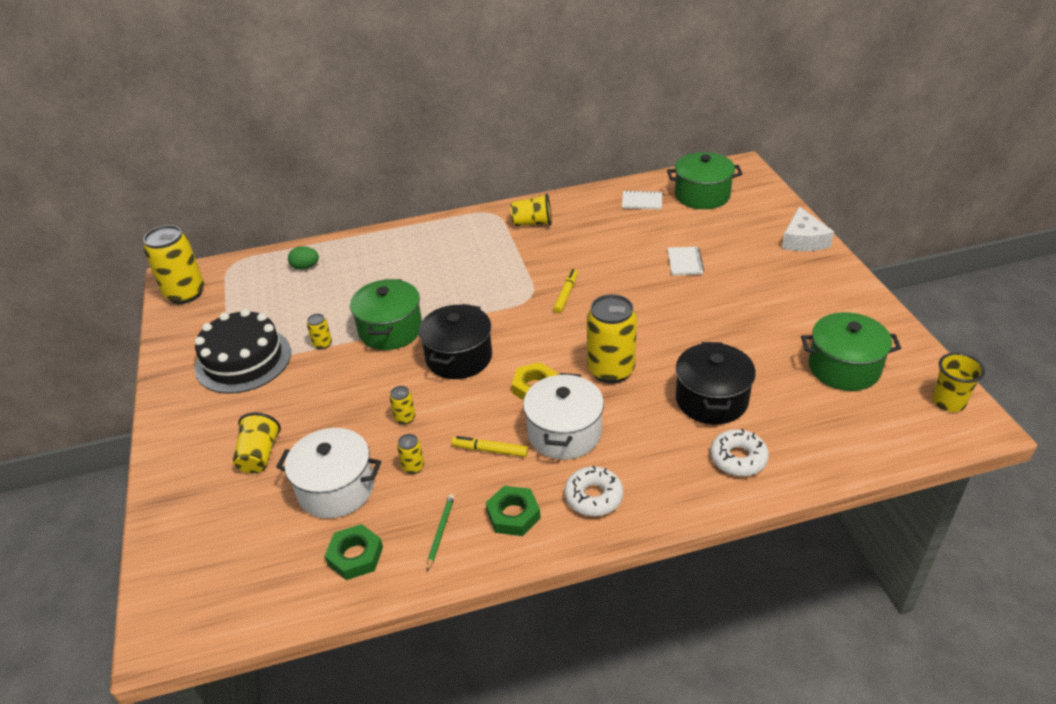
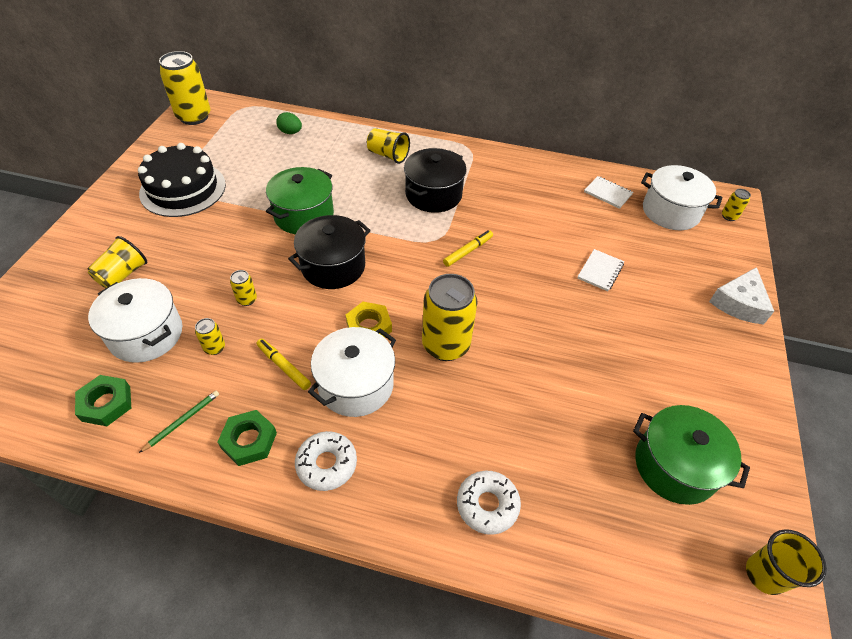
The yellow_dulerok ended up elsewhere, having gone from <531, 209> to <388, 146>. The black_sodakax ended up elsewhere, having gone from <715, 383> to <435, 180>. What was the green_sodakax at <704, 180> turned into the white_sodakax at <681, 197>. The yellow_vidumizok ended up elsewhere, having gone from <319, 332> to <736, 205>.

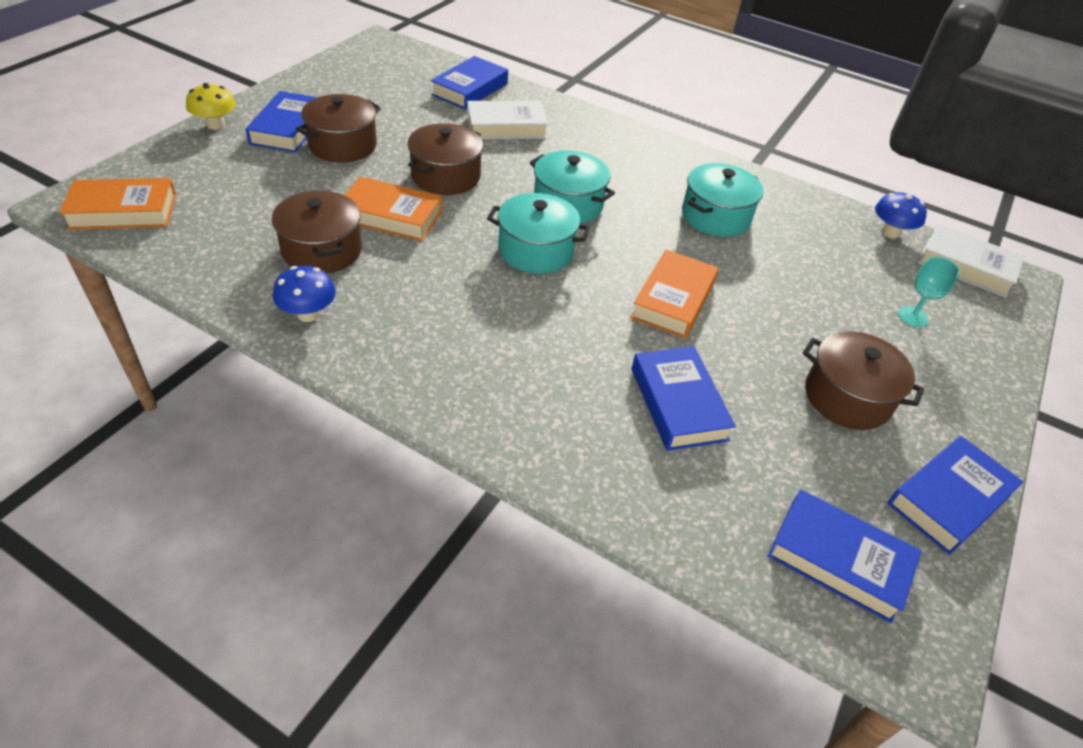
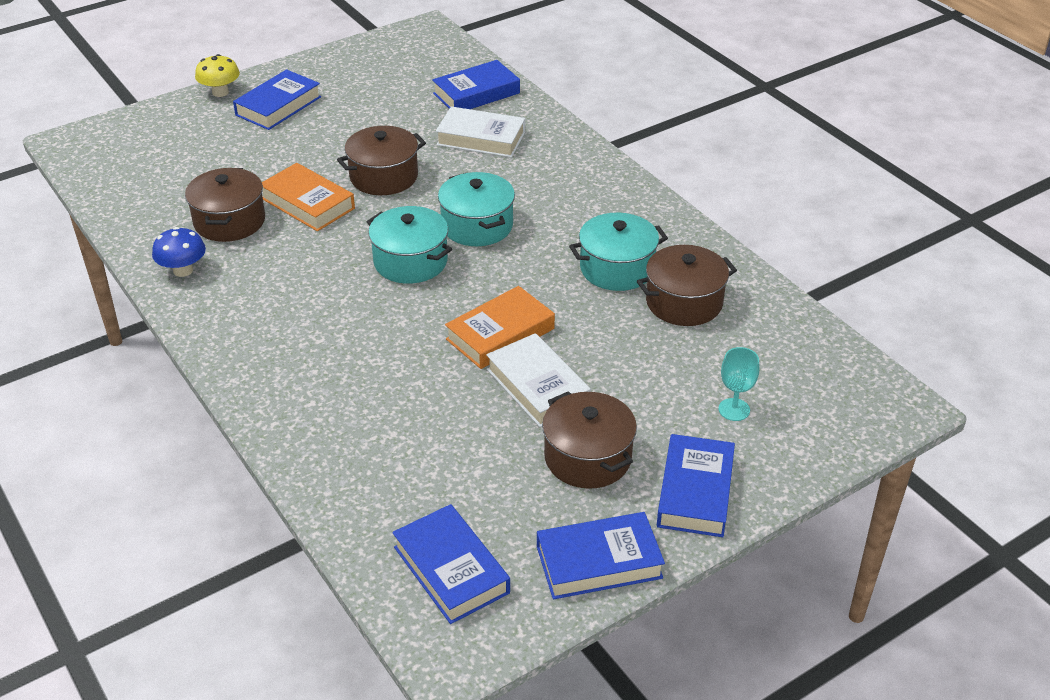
The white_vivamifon ended up elsewhere, having gone from <971, 261> to <538, 380>. The brown_sodakax ended up elsewhere, having gone from <338, 128> to <687, 285>. The blue_vivamifon ended up elsewhere, having gone from <683, 398> to <696, 485>. The second view lost the orange_vivamifon at <117, 204>. The second view lost the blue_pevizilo at <901, 215>.

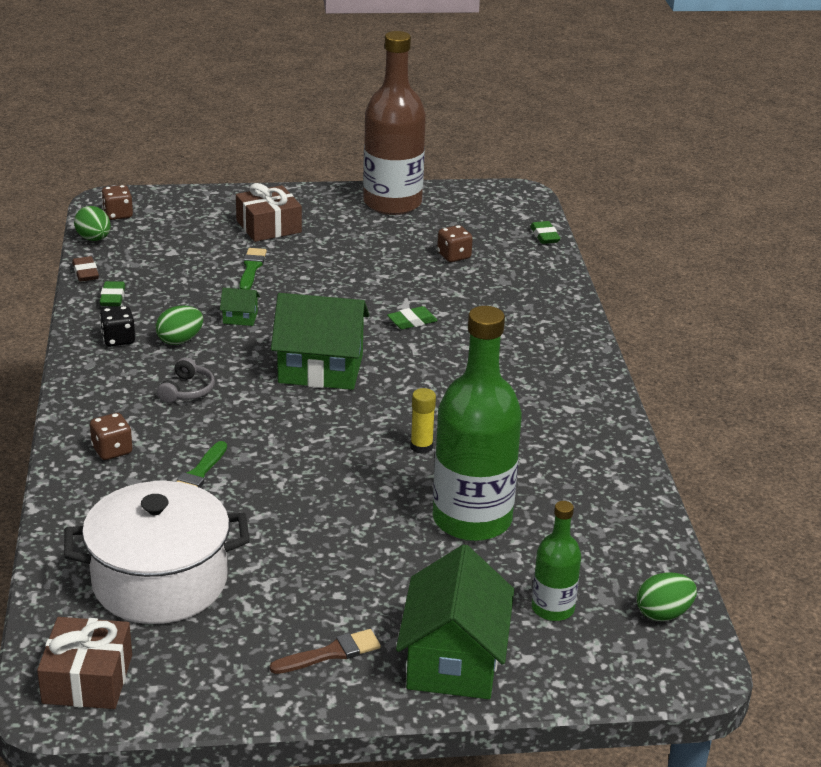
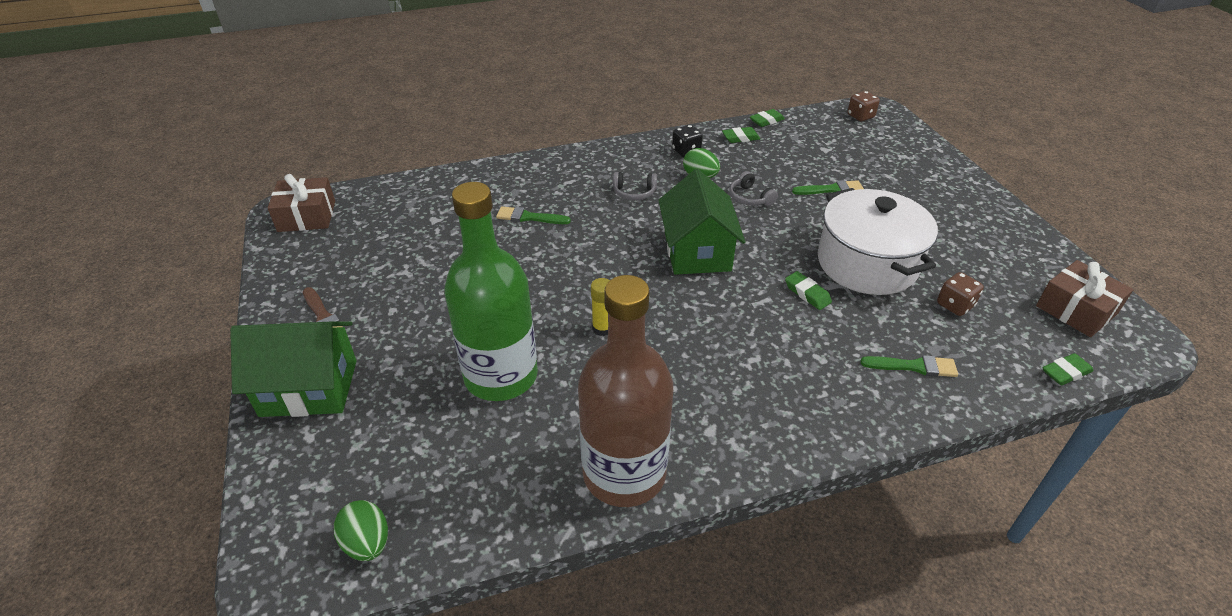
The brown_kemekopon ended up elsewhere, having gone from <394, 123> to <625, 391>. Where the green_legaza stood at <240, 307>, the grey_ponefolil came to stand at <753, 188>. What was the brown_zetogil at <85, 269> turned into the green_zetogil at <767, 118>. The white_sodakax ended up elsewhere, having gone from <157, 552> to <878, 241>. The second view gained the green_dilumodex at <909, 366>. The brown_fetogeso ended up elsewhere, having gone from <269, 212> to <1085, 298>. The second view lost the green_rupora at <92, 223>. The second view lost the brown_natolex at <111, 436>. The second view lost the green_kemekopon at <556, 561>.

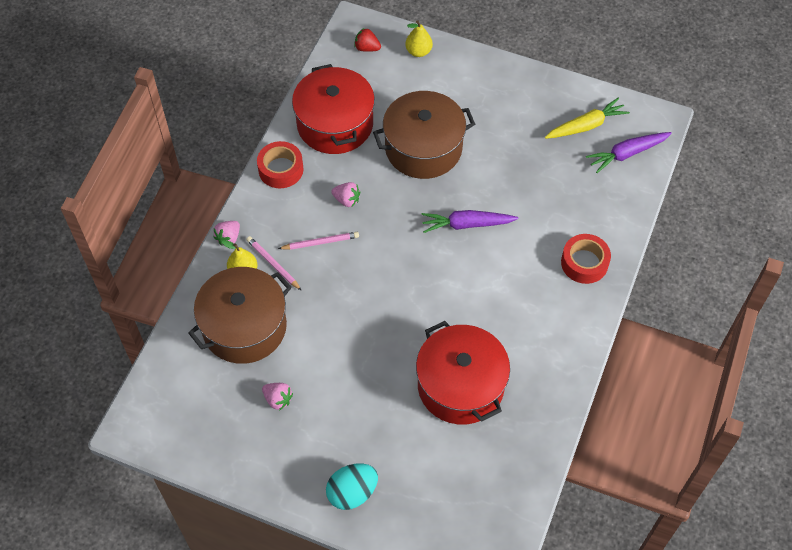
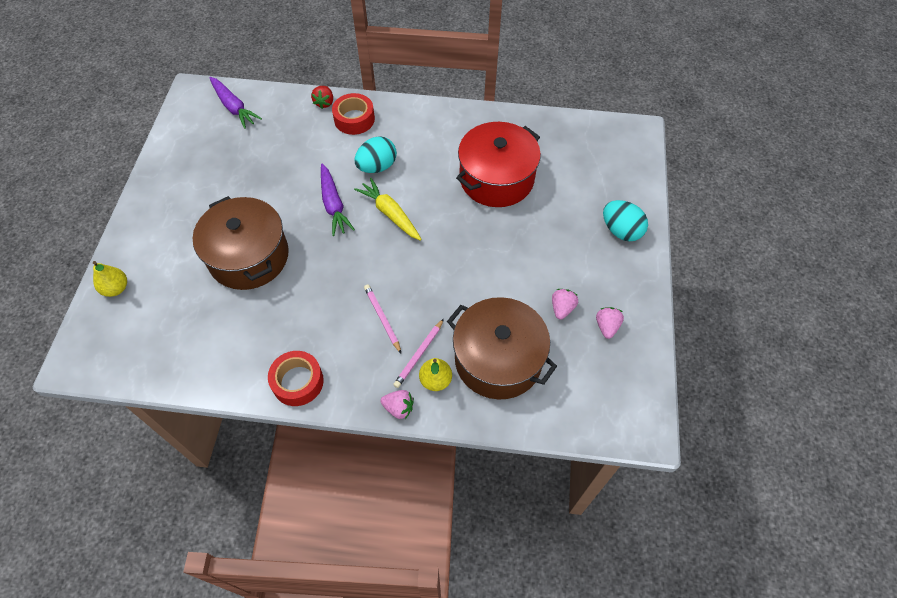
The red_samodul ended up elsewhere, having gone from <367, 40> to <322, 97>. The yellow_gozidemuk ended up elsewhere, having gone from <587, 118> to <388, 209>. The second view gained the turquoise_rupora at <376, 154>. The pink_samodul ended up elsewhere, having gone from <346, 194> to <610, 323>. The second view lost the red_sodakax at <333, 109>.

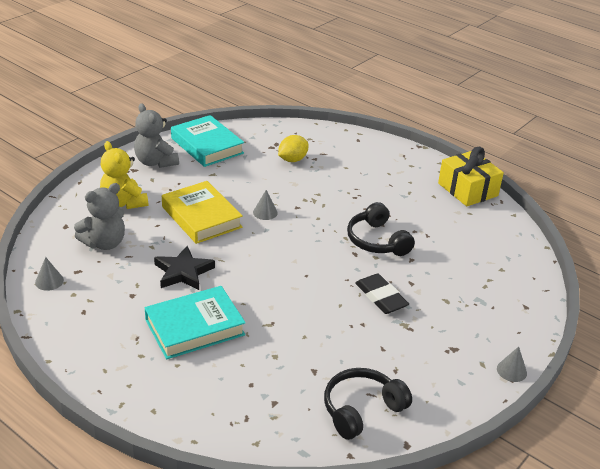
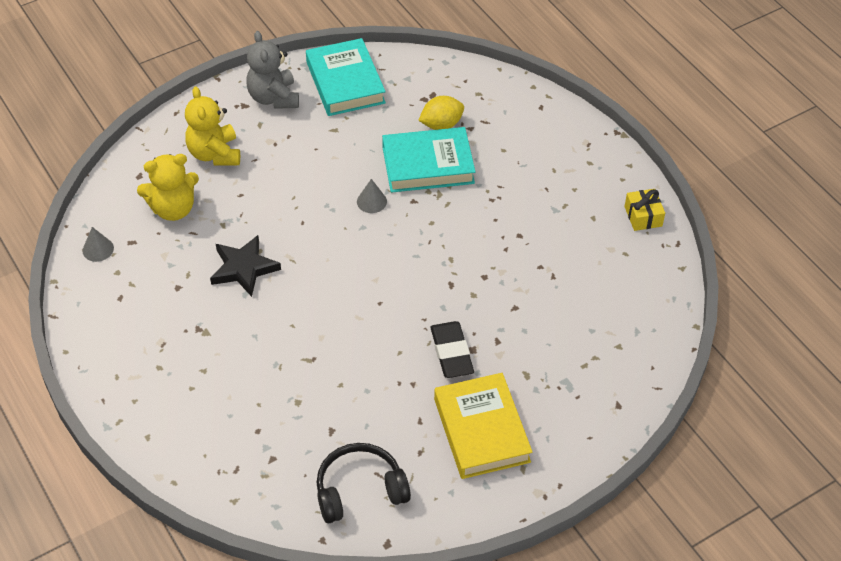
What was the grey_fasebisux at <99, 216> turned into the yellow_fasebisux at <168, 187>. The turquoise_vivamifon ended up elsewhere, having gone from <195, 322> to <429, 160>. The yellow_vivamifon ended up elsewhere, having gone from <202, 212> to <483, 426>. The size of the yellow_fetogeso at <471, 176> changed by a factor of 0.55. The second view lost the black_ponefolil at <381, 229>. The second view lost the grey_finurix at <512, 364>.

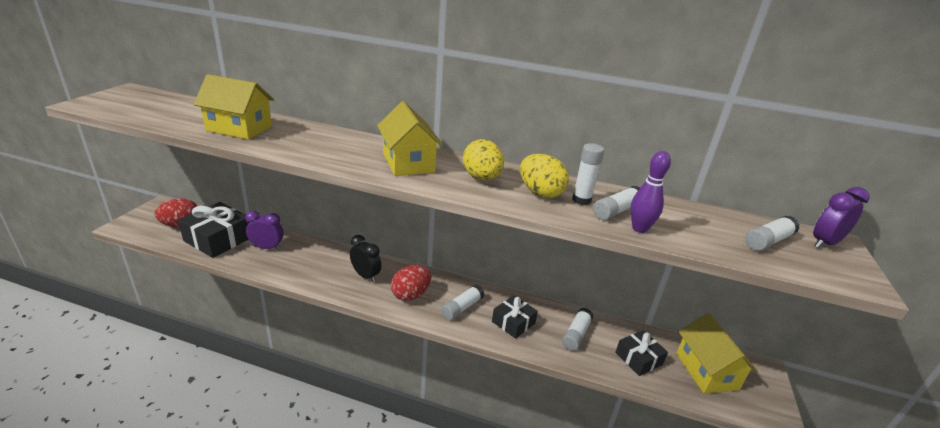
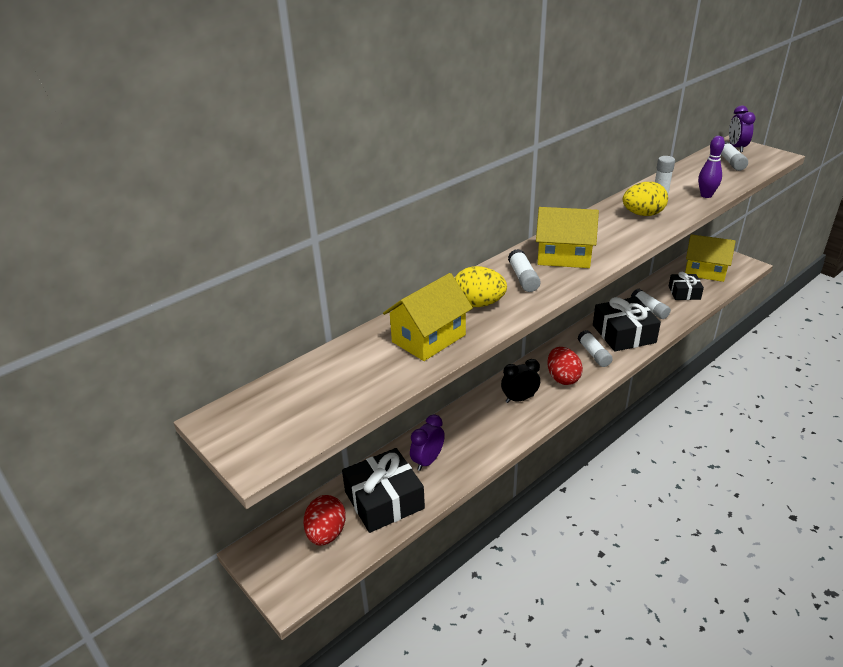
The yellow_rupora ended up elsewhere, having gone from <483, 160> to <481, 286>. The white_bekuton ended up elsewhere, having gone from <616, 203> to <524, 270>. The size of the black_fetogeso at <515, 317> changed by a factor of 1.68.

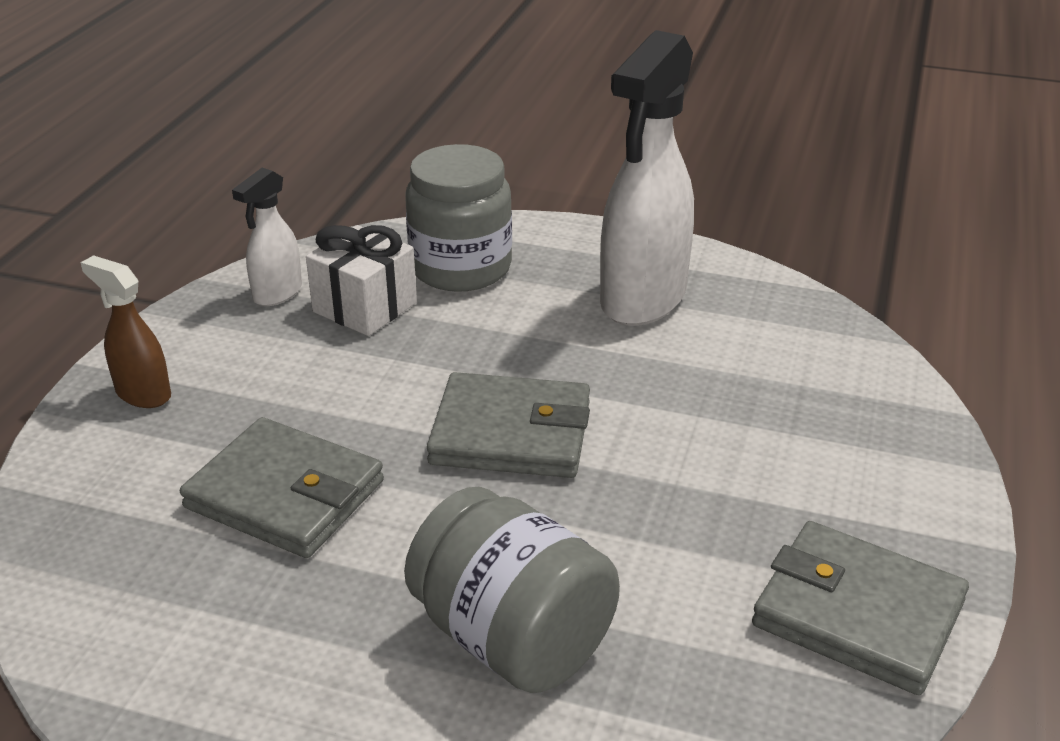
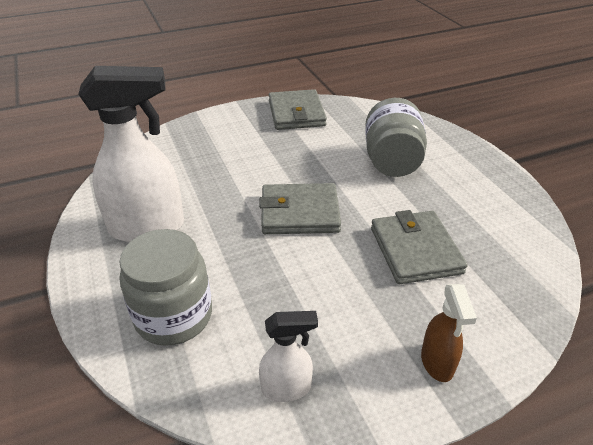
The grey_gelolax at <508, 425> ended up facing another way, 60 degrees counterclockwise from before. The second view lost the white_fetogeso at <361, 280>.

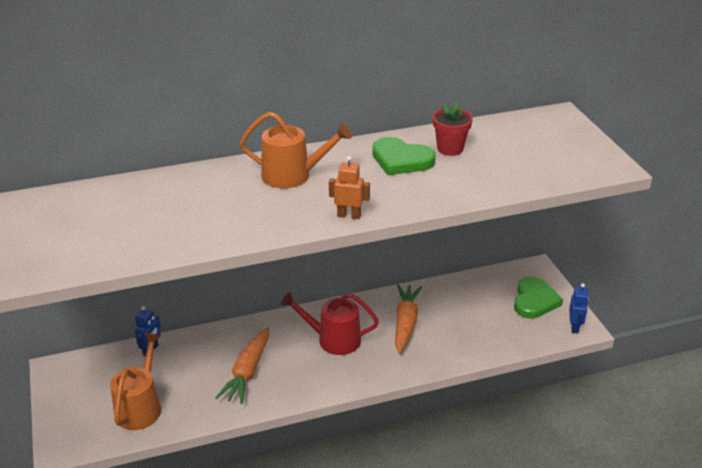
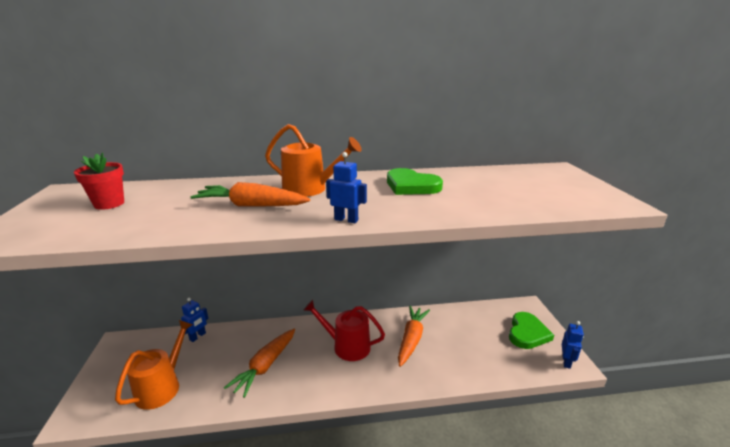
The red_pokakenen ended up elsewhere, having gone from <453, 128> to <99, 181>. The second view gained the orange_gozidemuk at <250, 194>. What was the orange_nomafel at <349, 187> turned into the blue_nomafel at <346, 187>.

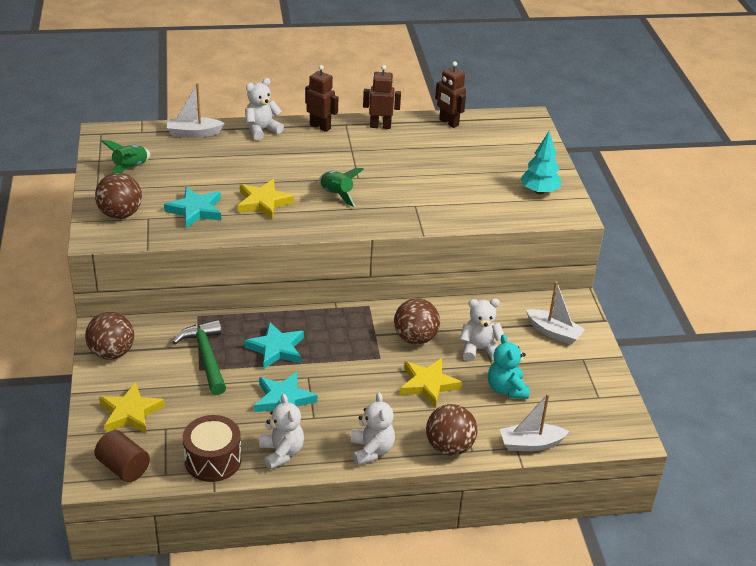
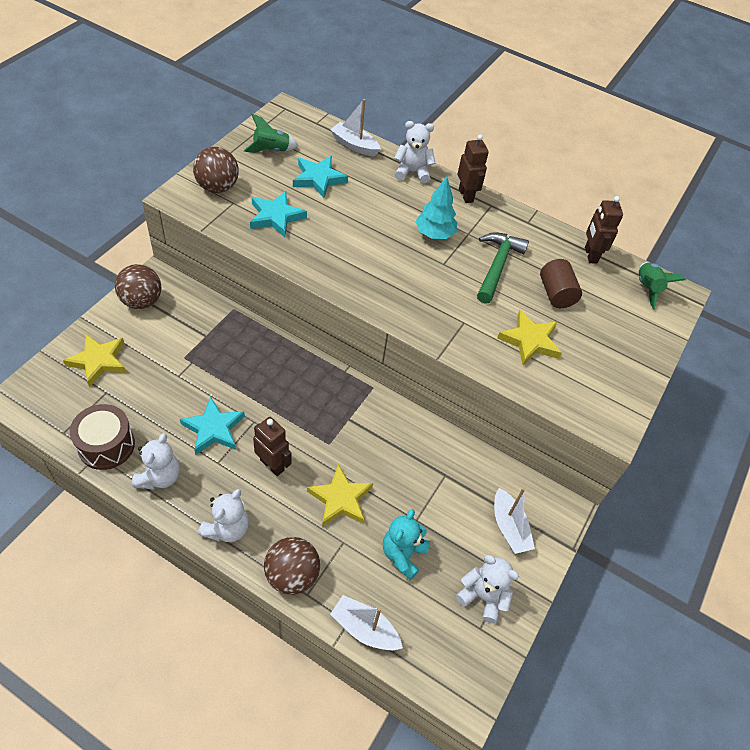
The brown_nomafel ended up elsewhere, having gone from <382, 97> to <272, 446>. The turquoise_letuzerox ended up elsewhere, having gone from <274, 345> to <320, 177>. The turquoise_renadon ended up elsewhere, having gone from <541, 162> to <436, 207>. The white_fasebisux ended up elsewhere, having gone from <482, 330> to <487, 589>. The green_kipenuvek ended up elsewhere, having gone from <199, 357> to <503, 268>. The yellow_letuzerox ended up elsewhere, having gone from <266, 199> to <529, 337>. The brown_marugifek ended up elsewhere, having gone from <122, 456> to <561, 283>. The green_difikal ended up elsewhere, having gone from <341, 187> to <662, 286>. The second view lost the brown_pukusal at <417, 321>.

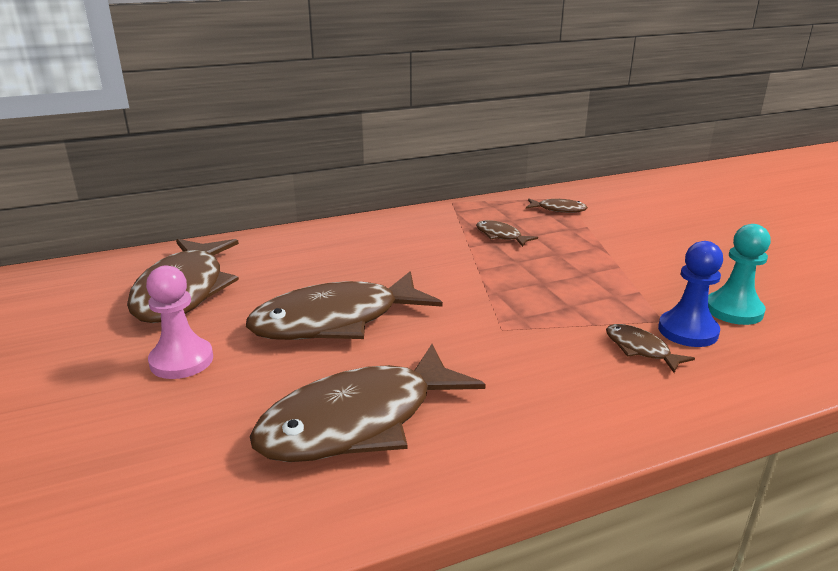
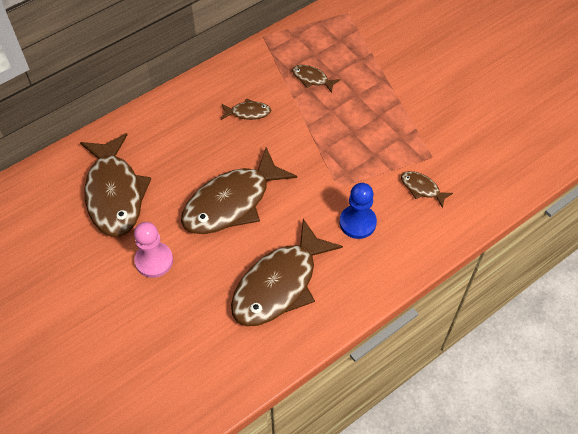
The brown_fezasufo ended up elsewhere, having gone from <557, 206> to <246, 109>. The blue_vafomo ended up elsewhere, having gone from <690, 294> to <358, 211>. The second view lost the turquoise_vafomo at <739, 274>.

